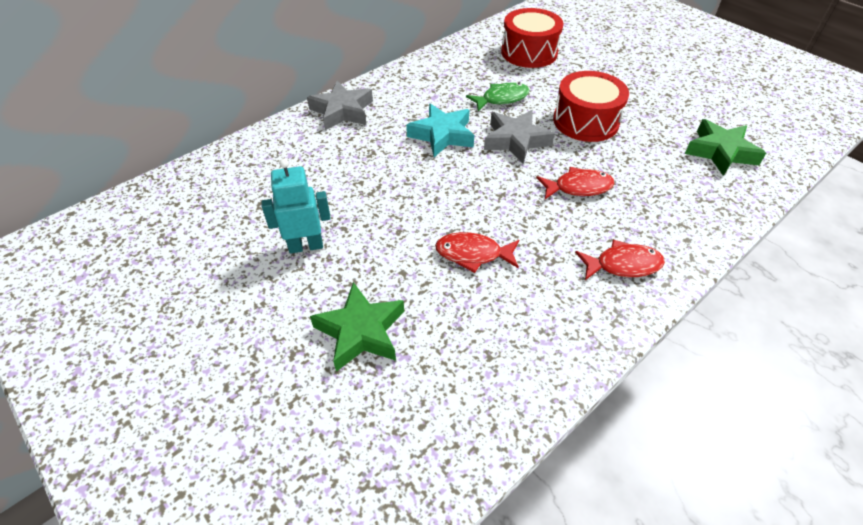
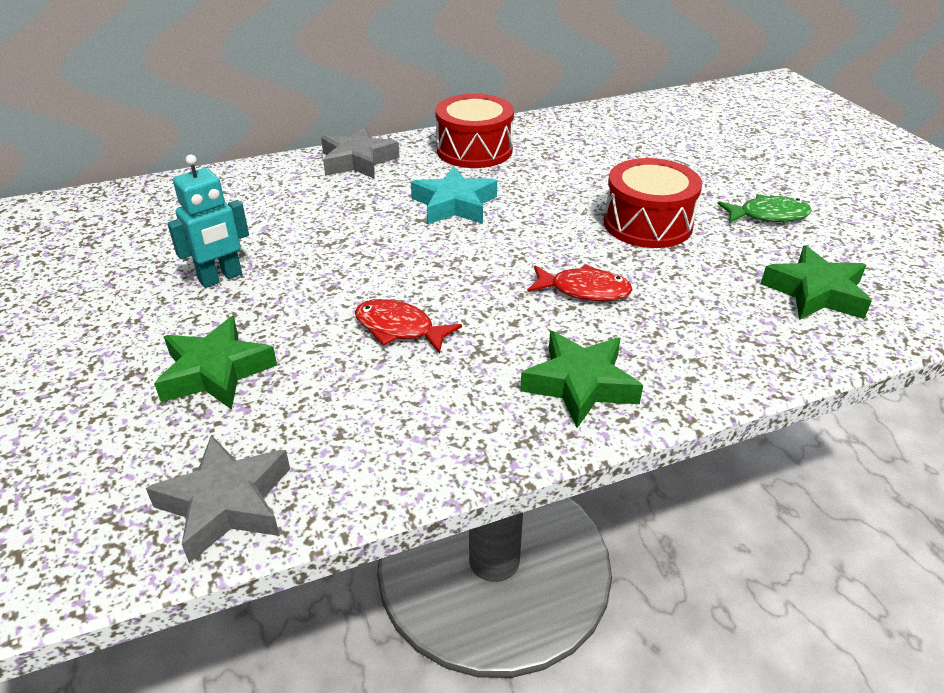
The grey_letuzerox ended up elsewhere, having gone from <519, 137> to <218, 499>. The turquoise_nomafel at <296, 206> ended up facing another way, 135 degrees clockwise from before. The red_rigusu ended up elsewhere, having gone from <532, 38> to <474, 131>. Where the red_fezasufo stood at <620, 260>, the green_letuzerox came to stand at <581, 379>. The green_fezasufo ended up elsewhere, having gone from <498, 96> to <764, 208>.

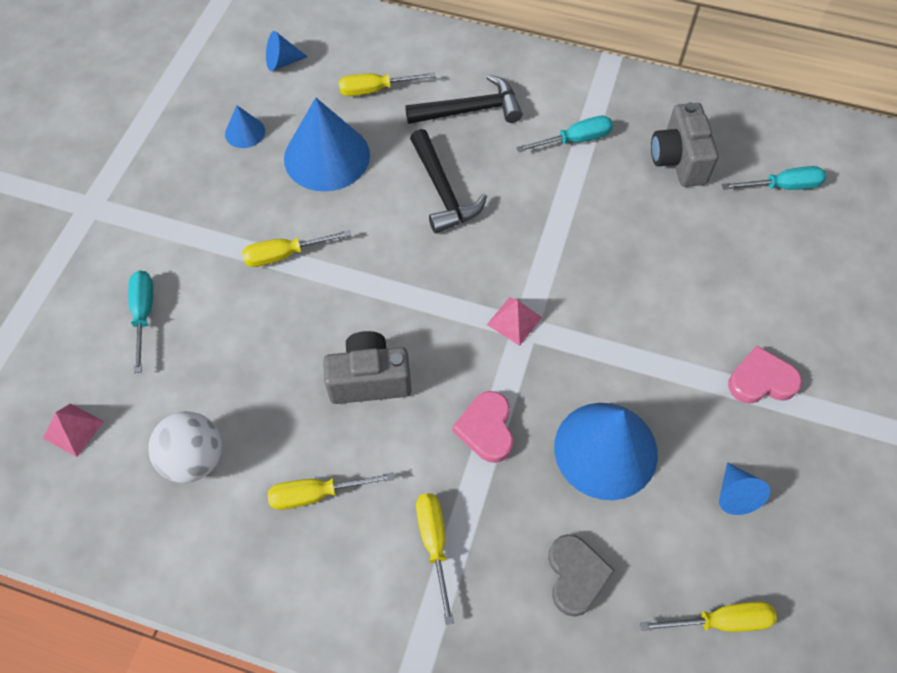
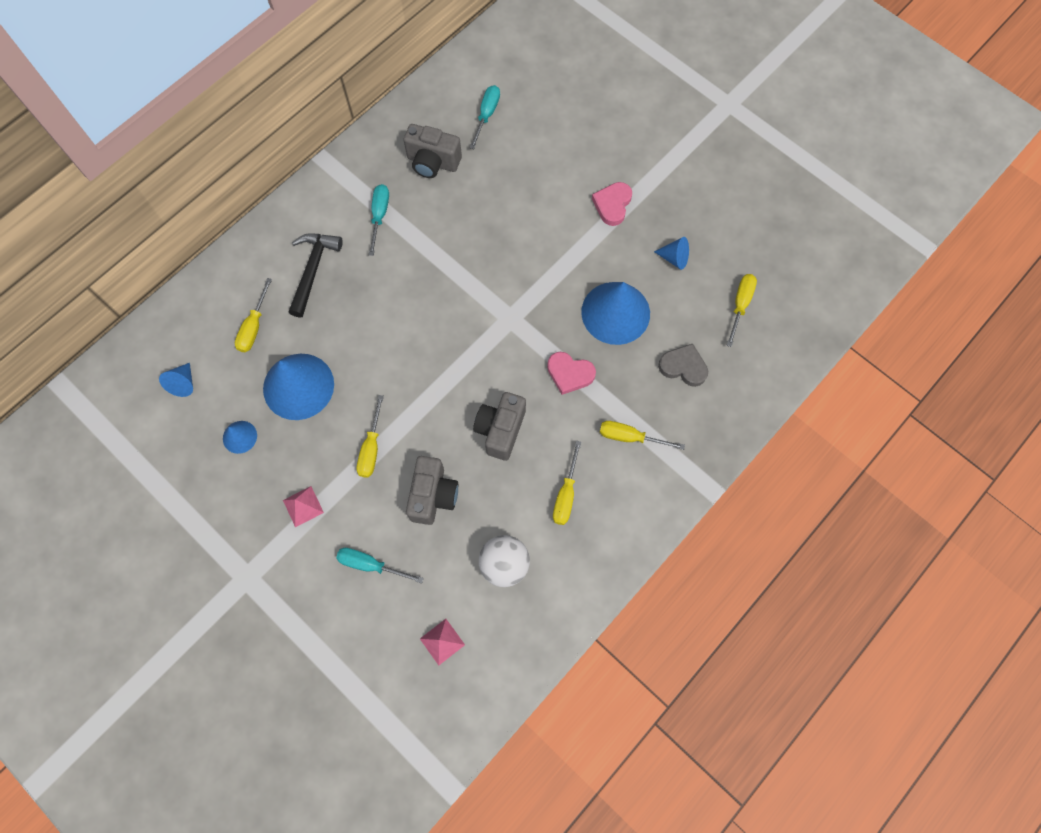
The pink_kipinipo ended up elsewhere, having gone from <514, 321> to <303, 506>. The second view gained the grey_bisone at <432, 490>. The second view lost the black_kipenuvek at <448, 181>.

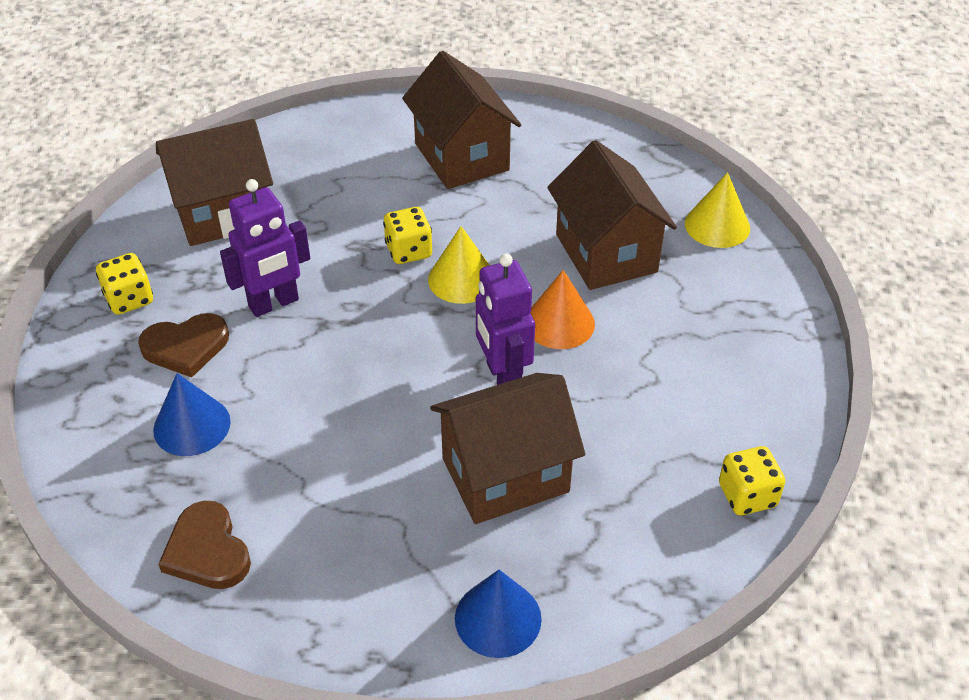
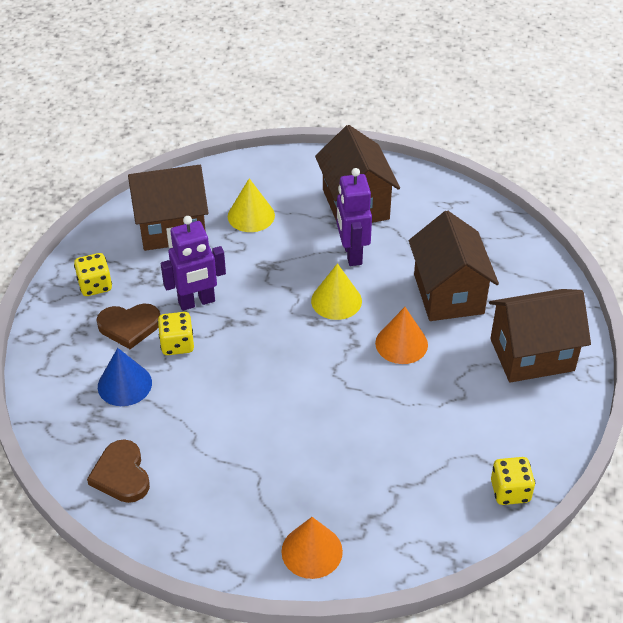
The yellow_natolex ended up elsewhere, having gone from <407, 235> to <176, 333>. The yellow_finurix ended up elsewhere, having gone from <717, 210> to <251, 205>. What was the blue_finurix at <498, 614> turned into the orange_finurix at <312, 548>. The purple_nomafel ended up elsewhere, having gone from <505, 319> to <354, 217>. The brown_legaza ended up elsewhere, having gone from <507, 448> to <540, 336>.

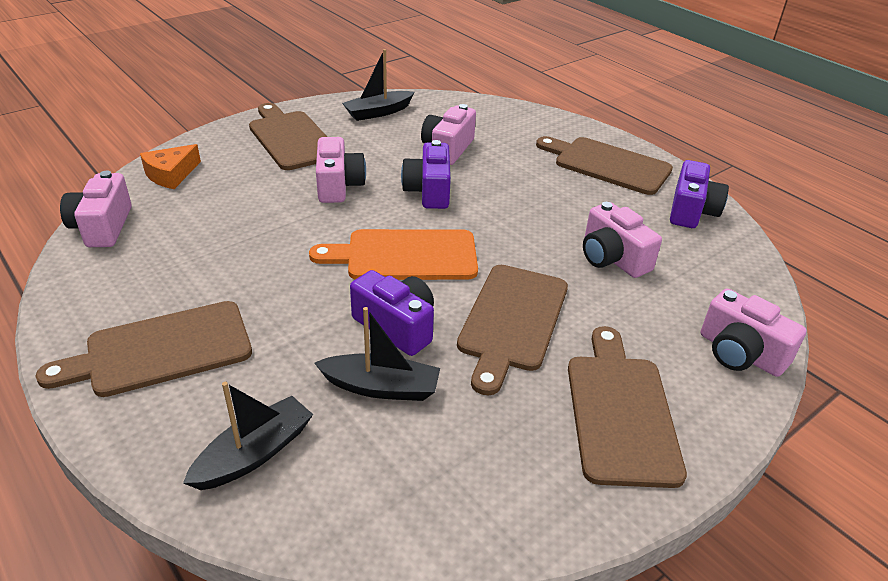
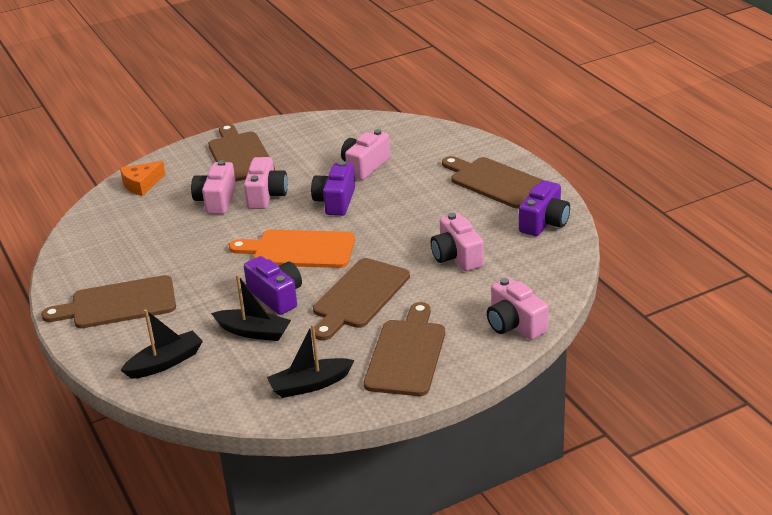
The pink_bisone ended up elsewhere, having gone from <96, 209> to <213, 187>. The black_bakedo ended up elsewhere, having gone from <378, 85> to <310, 361>.

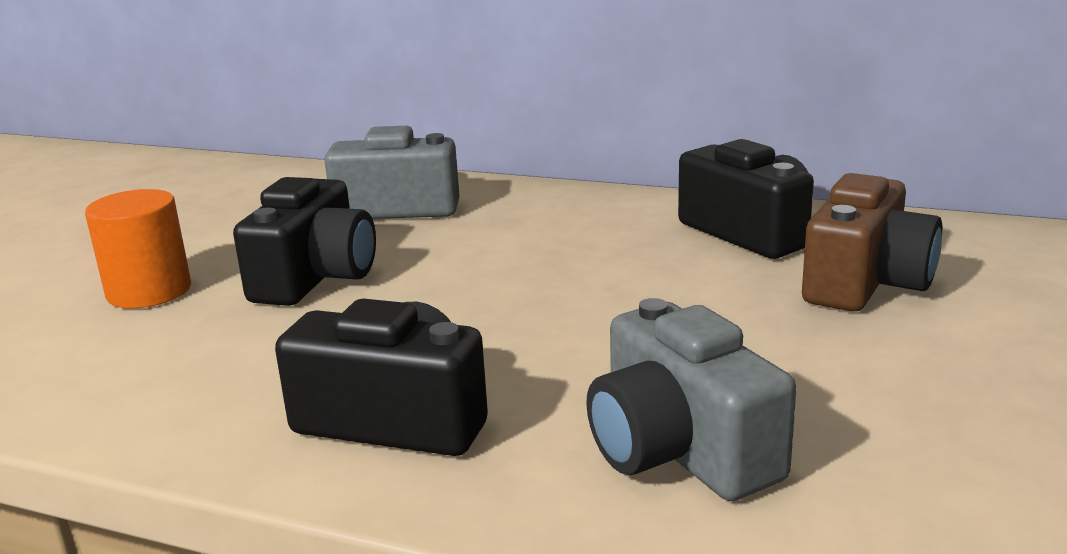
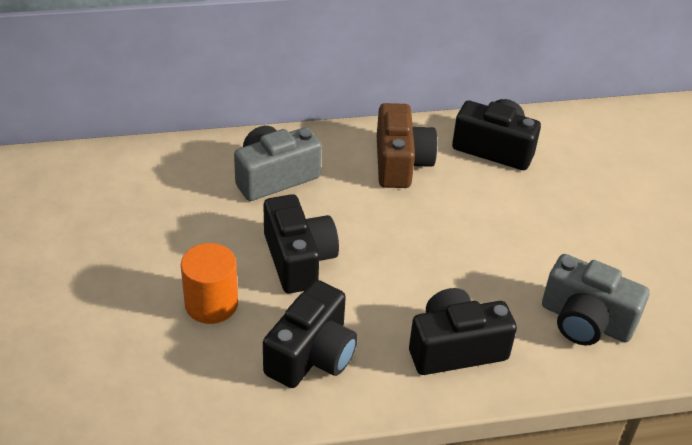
The second view gained the black_bisone at <310, 334>. The brown_bisone ended up elsewhere, having gone from <872, 242> to <407, 145>.

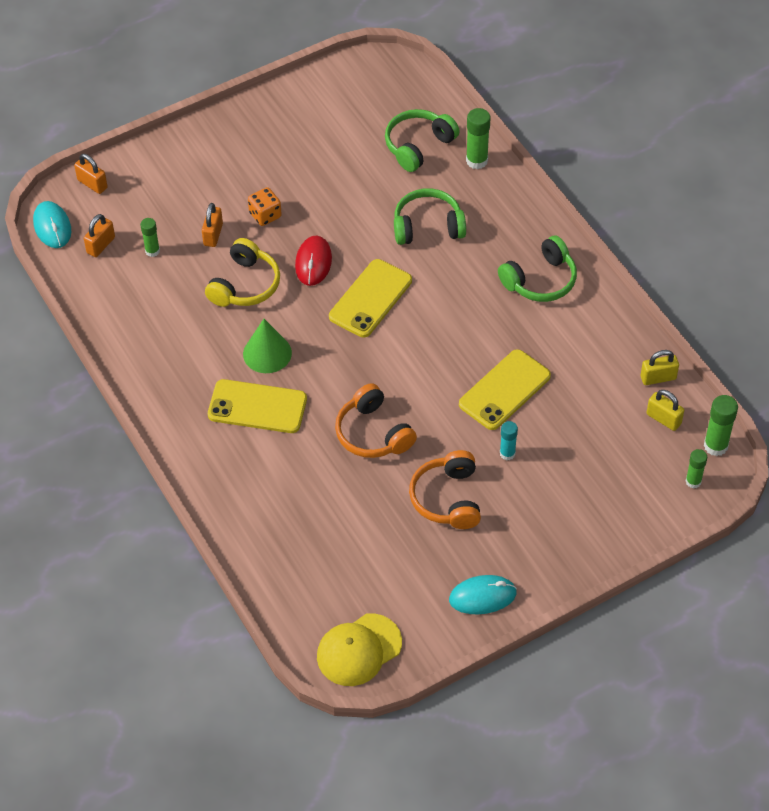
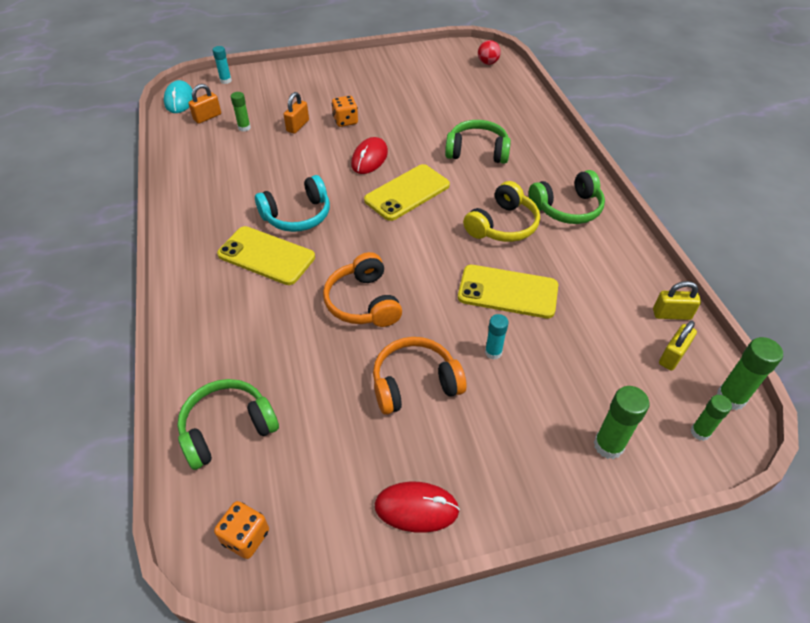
The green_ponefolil ended up elsewhere, having gone from <422, 140> to <228, 424>. Where the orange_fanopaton stood at <91, 174>, the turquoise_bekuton came to stand at <222, 65>. Where the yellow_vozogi stood at <359, 649>, the orange_natolex came to stand at <241, 530>. Where the green_finurix stood at <267, 346>, the turquoise_ponefolil came to stand at <292, 203>. The orange_ponefolil at <445, 489> ended up facing another way, 60 degrees clockwise from before. What was the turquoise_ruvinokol at <483, 595> turned into the red_ruvinokol at <417, 507>. The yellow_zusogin at <505, 389> ended up facing another way, 45 degrees clockwise from before. The yellow_ponefolil ended up elsewhere, having gone from <242, 272> to <501, 211>. The second view gained the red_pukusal at <489, 52>. The green_bekuton ended up elsewhere, having gone from <478, 138> to <622, 422>. The yellow_fanopaton at <665, 410> ended up facing another way, 75 degrees clockwise from before.

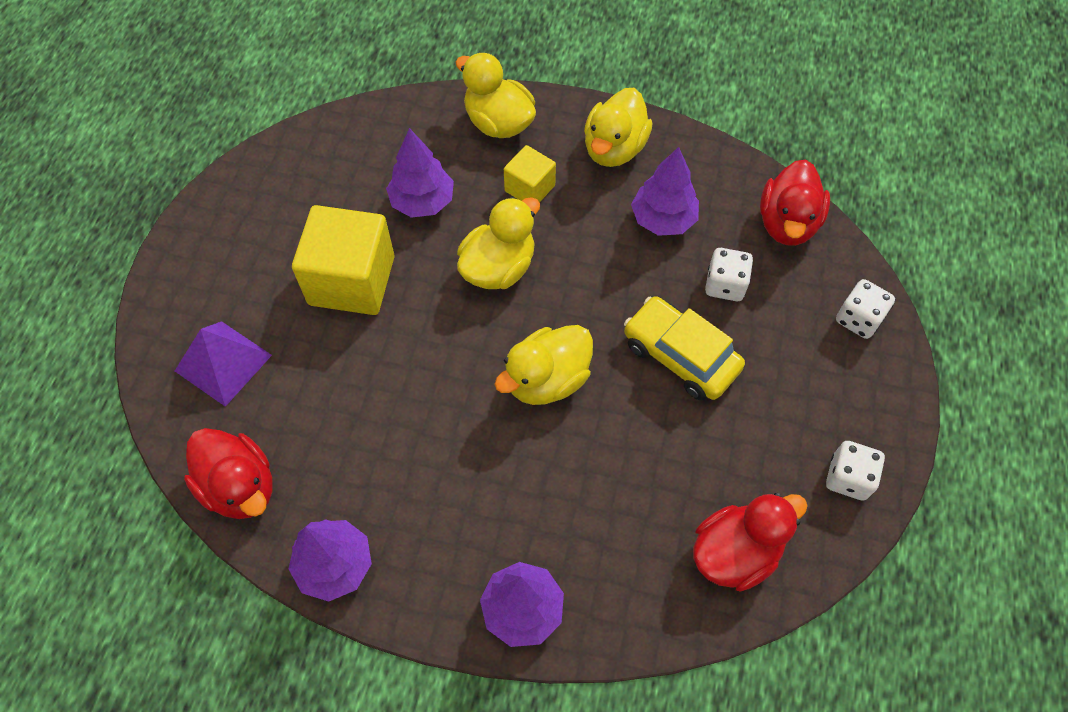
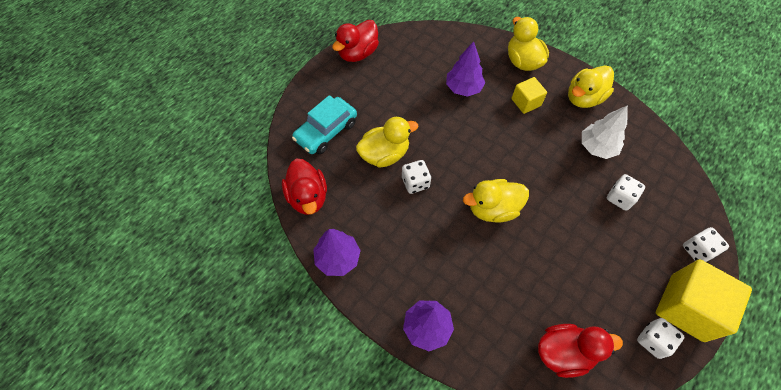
Where the purple_kipinipo stood at <223, 364>, the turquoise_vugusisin came to stand at <324, 124>. The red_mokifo ended up elsewhere, having gone from <795, 202> to <355, 41>. The yellow_mokifo ended up elsewhere, having gone from <498, 243> to <387, 142>. The second view gained the white_natolex at <416, 177>. What was the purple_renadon at <665, 191> turned into the white_renadon at <605, 132>. The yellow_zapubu ended up elsewhere, having gone from <343, 260> to <704, 300>. The second view lost the yellow_vugusisin at <684, 348>.

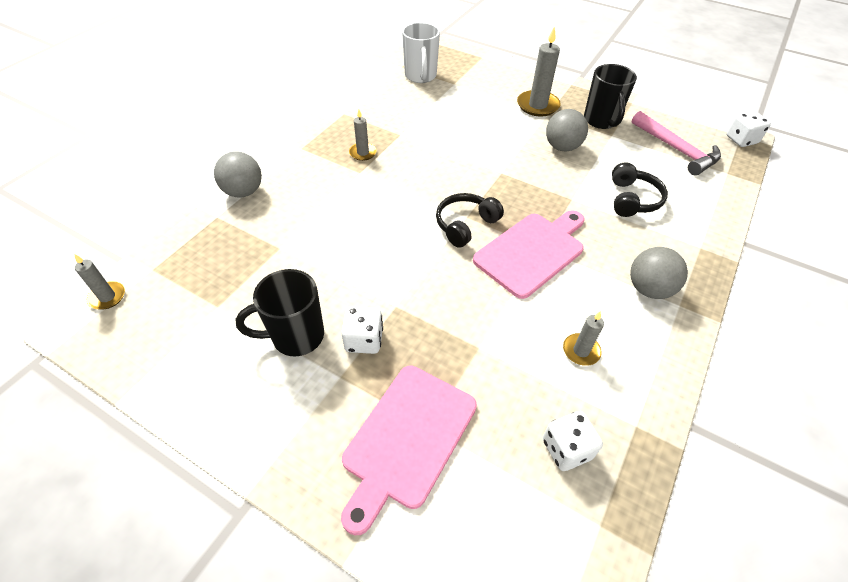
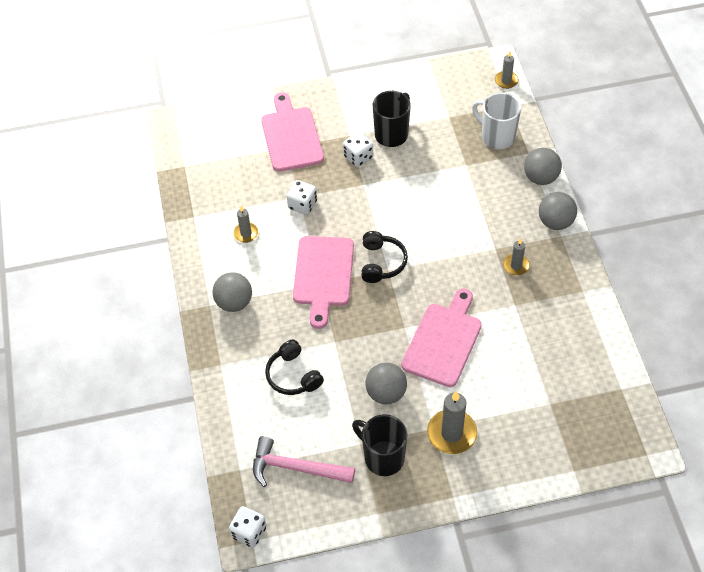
The white_natolex ended up elsewhere, having gone from <573, 441> to <302, 197>. The second view gained the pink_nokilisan at <442, 337>. The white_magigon ended up elsewhere, having gone from <421, 52> to <496, 121>. The second view gained the grey_pukusal at <558, 211>.

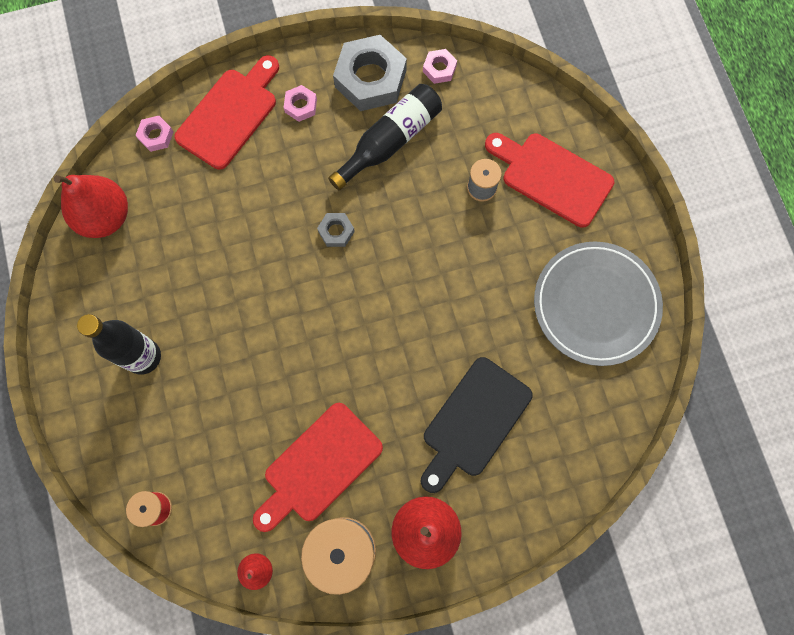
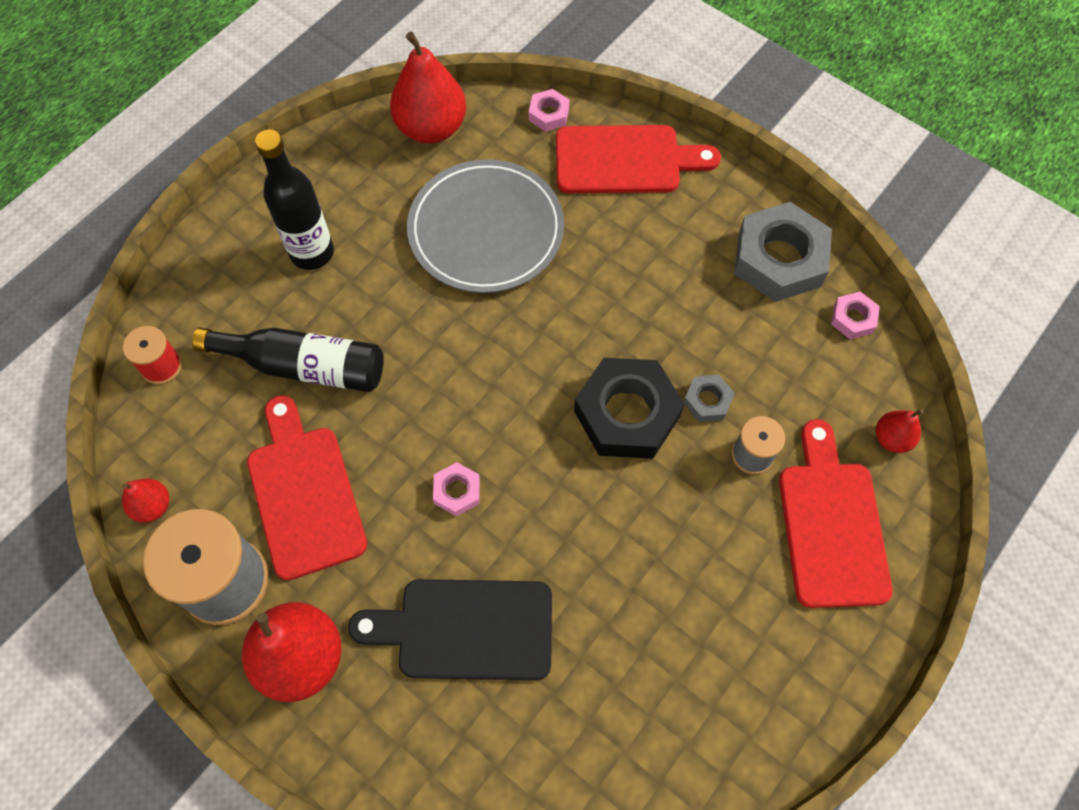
The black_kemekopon ended up elsewhere, having gone from <385, 137> to <288, 359>. The red_nokilisan at <318, 467> ended up facing another way, 60 degrees clockwise from before. The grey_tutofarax ended up elsewhere, having gone from <598, 303> to <485, 226>. The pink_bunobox ended up elsewhere, having gone from <300, 103> to <456, 489>. The second view gained the black_bunobox at <629, 408>. The grey_bunobox ended up elsewhere, having gone from <336, 230> to <709, 398>. The second view gained the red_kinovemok at <900, 431>.

